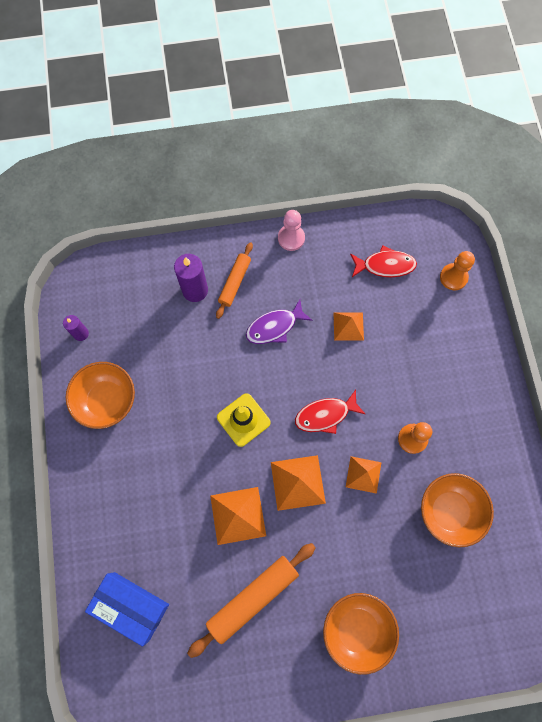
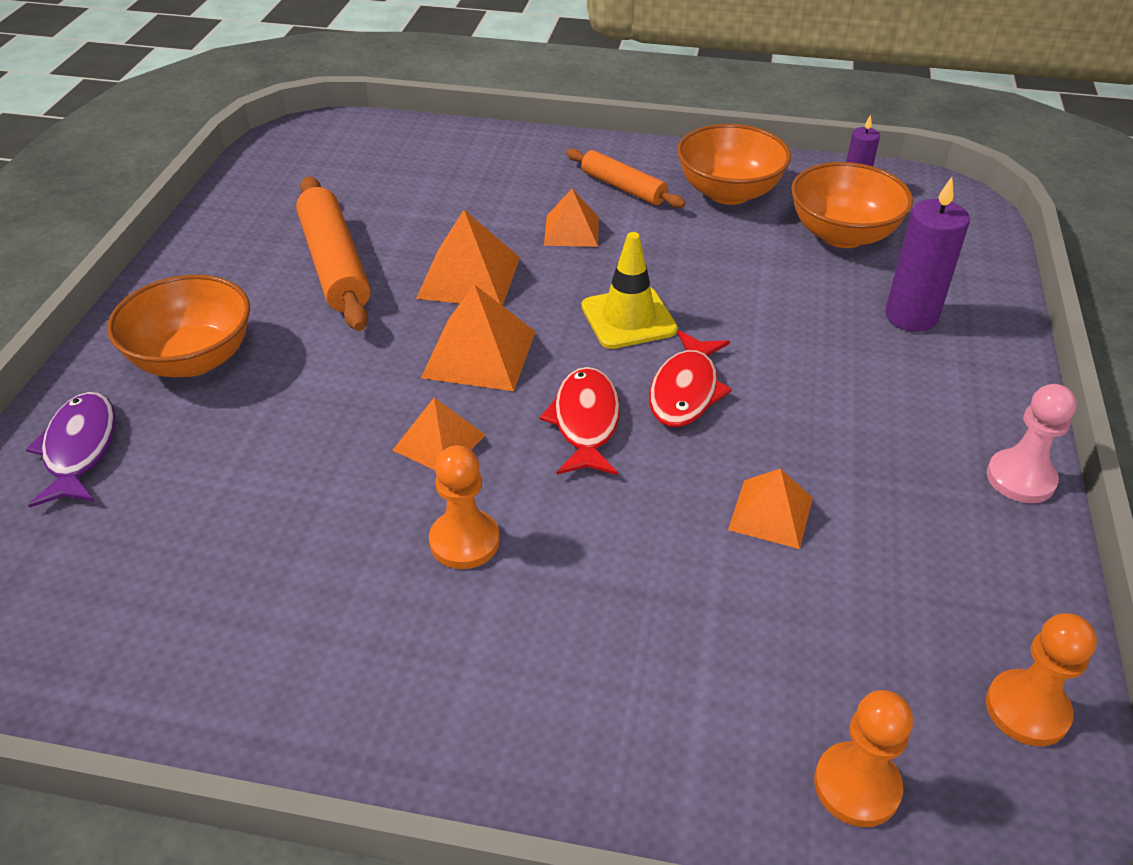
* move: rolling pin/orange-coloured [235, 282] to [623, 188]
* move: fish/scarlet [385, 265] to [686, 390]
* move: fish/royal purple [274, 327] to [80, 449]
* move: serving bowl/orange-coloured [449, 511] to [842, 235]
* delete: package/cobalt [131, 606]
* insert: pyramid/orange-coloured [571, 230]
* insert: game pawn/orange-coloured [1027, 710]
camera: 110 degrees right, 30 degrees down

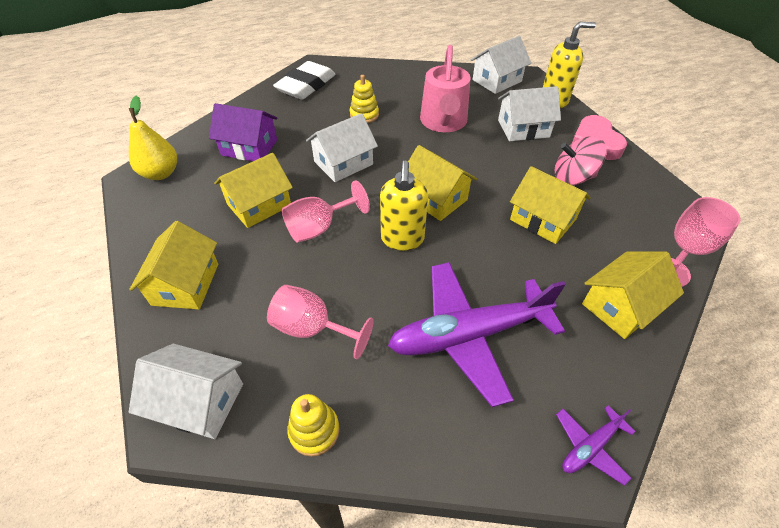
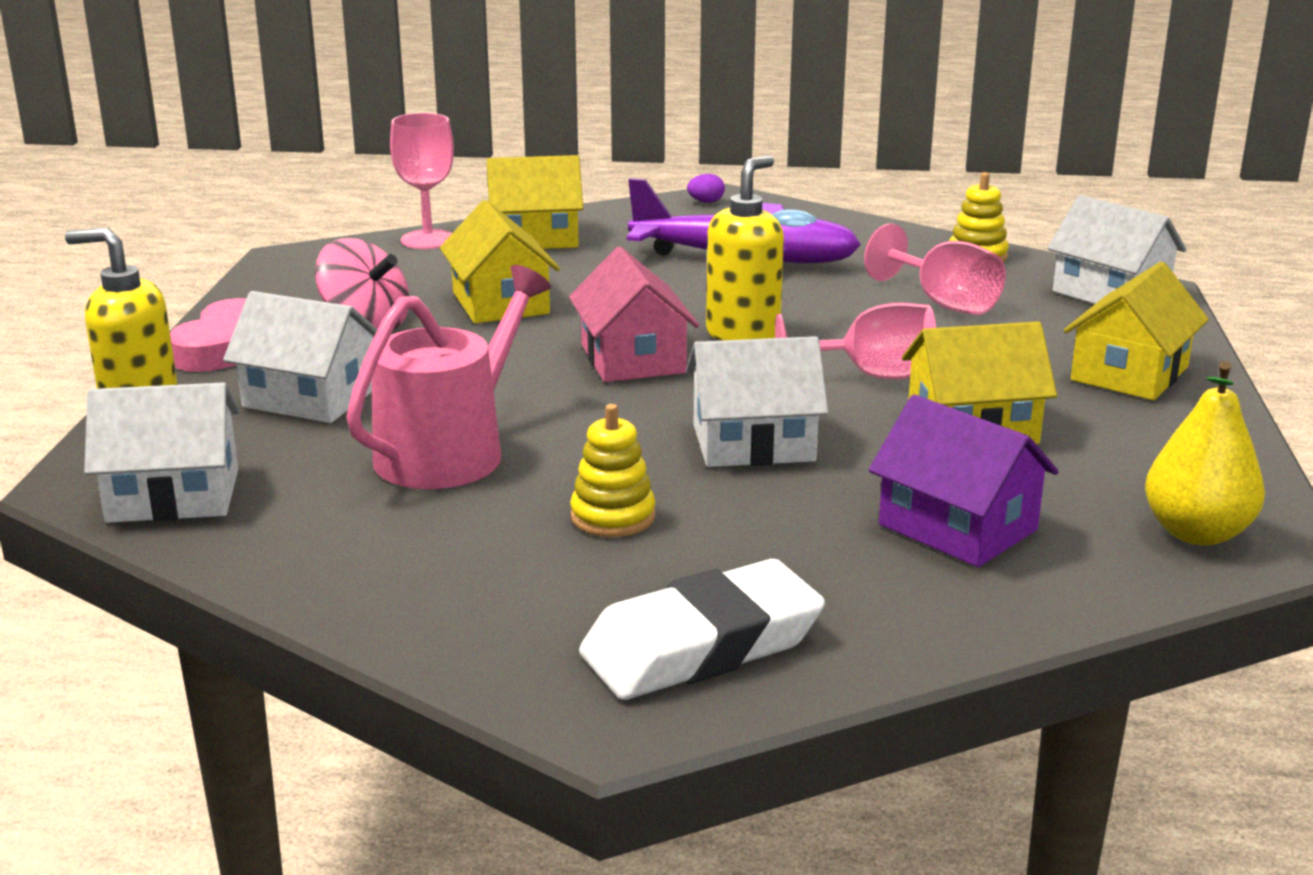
* recolor: toy house/bright yellow [435, 198] to toy house/pink [633, 359]
* replace: toy plane/royal purple [590, 447] to egg shape/royal purple [706, 202]
camera: 150 degrees left, 25 degrees down

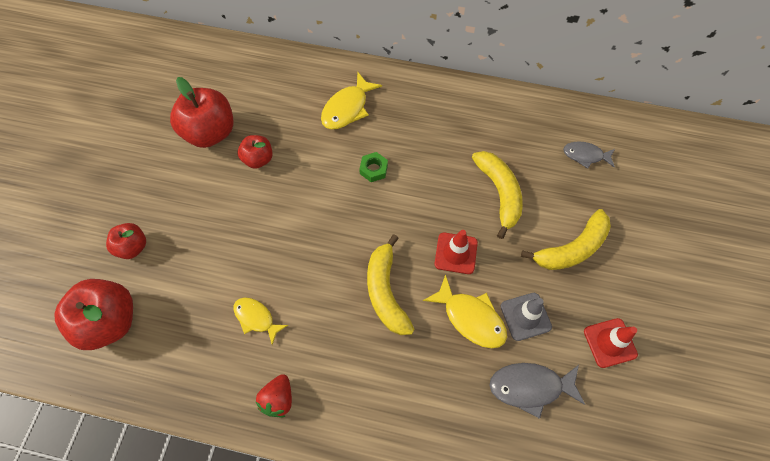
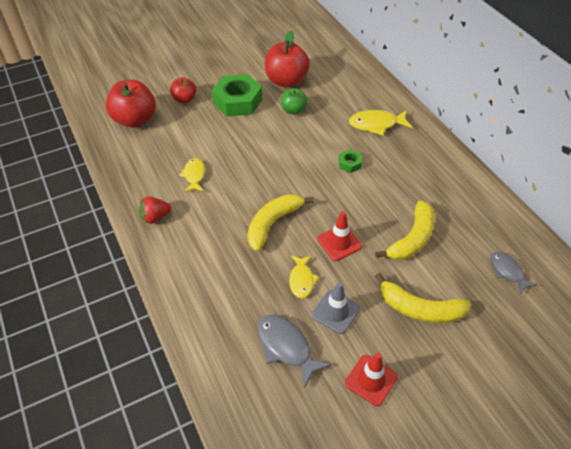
* recolor: apple/scarlet [258, 159] to apple/leaf-green [293, 110]
* resize: fish/bright yellow [470, 317] = [301, 280] x0.67
* insert: hexagon nut/leaf-green [237, 101]
camera: 50 degrees right, 15 degrees down

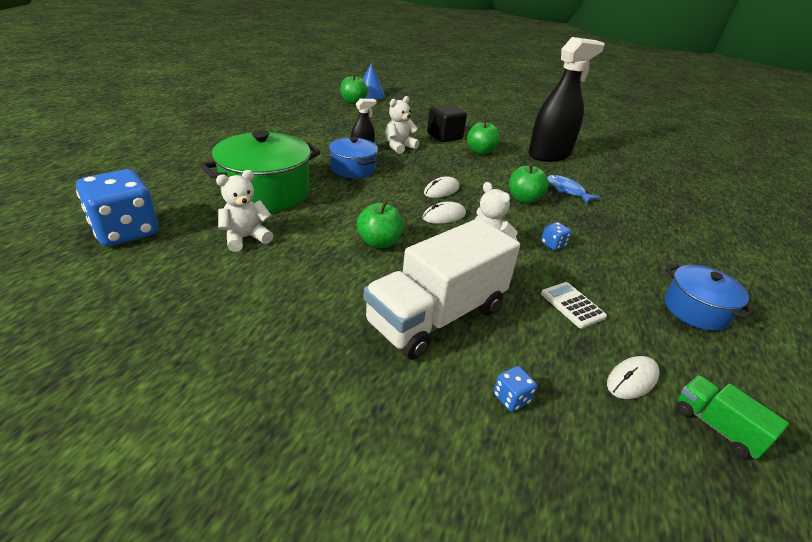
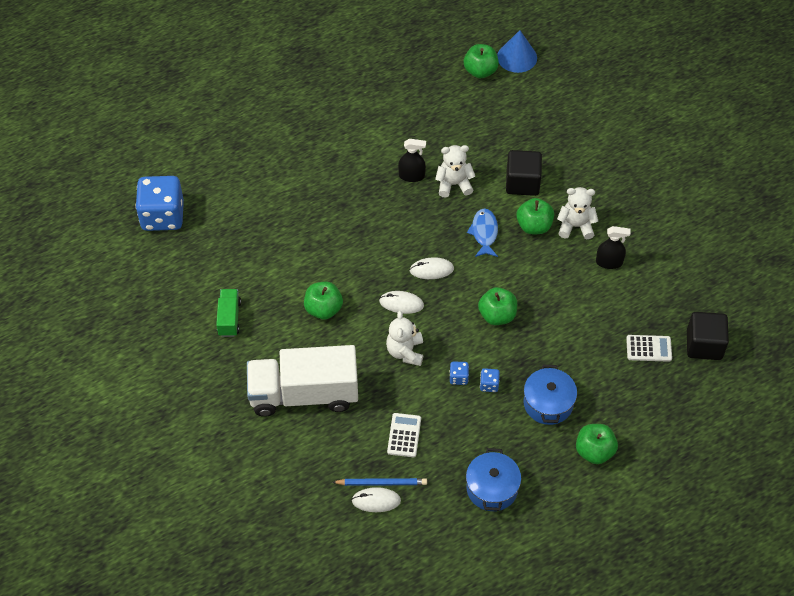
* resize: spray cleaner/jet-black [549, 154] = [609, 262] x0.44
* delete: pot/leaf-green [266, 192]
* move: pot/cobalt [353, 169] to [548, 403]
* move: teddy/pure white [245, 238] to [575, 226]
* move: fish/cobalt [567, 190] to [484, 233]
* move: die/cobalt [511, 398] to [489, 385]
* move: toy truck/leaf-green [716, 427] to [229, 318]
* insert: solid cube/jet-black [704, 345]
* insert: adding machine/pure white [648, 348]
* insert: apple/leaf-green [594, 451]
* insert: pencil/cobalt [381, 483]
camera: 40 degrees right, 20 degrees up

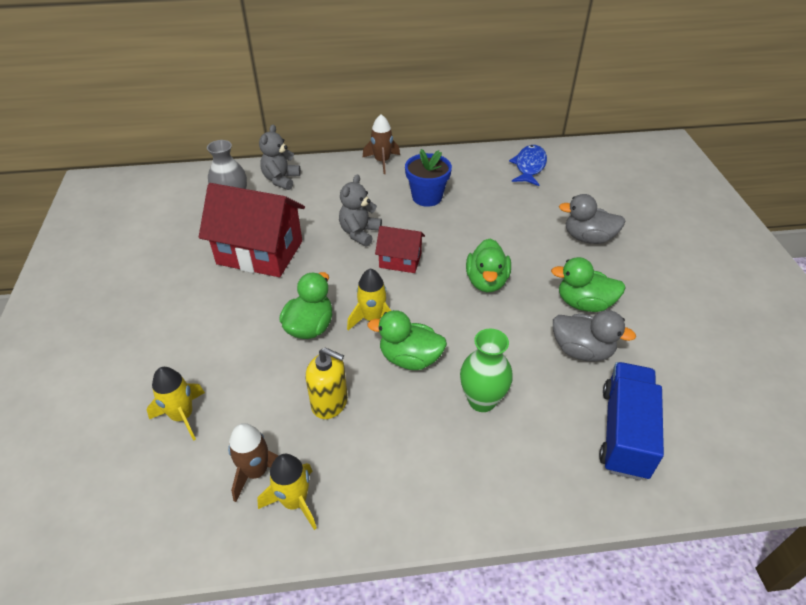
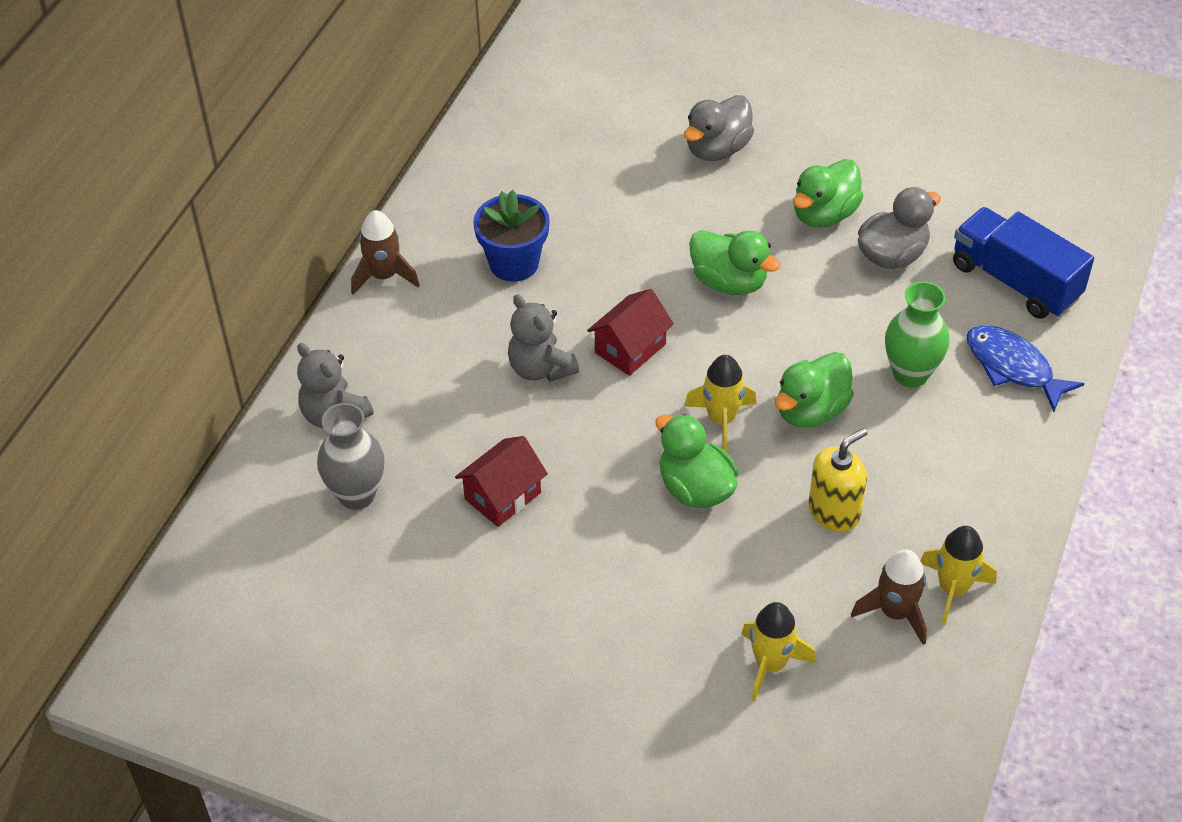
* move: fish/cobalt [529, 166] to [1013, 367]
* resize: toy house/scarlet [260, 252] = [502, 496] x0.53
camera: 60 degrees left, 5 degrees up

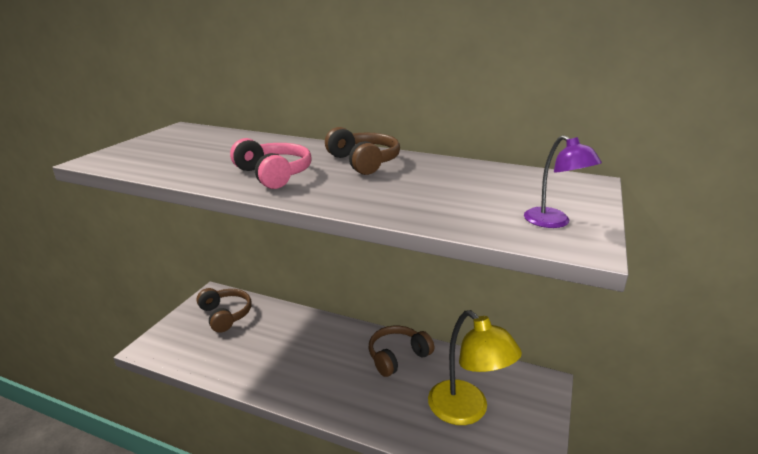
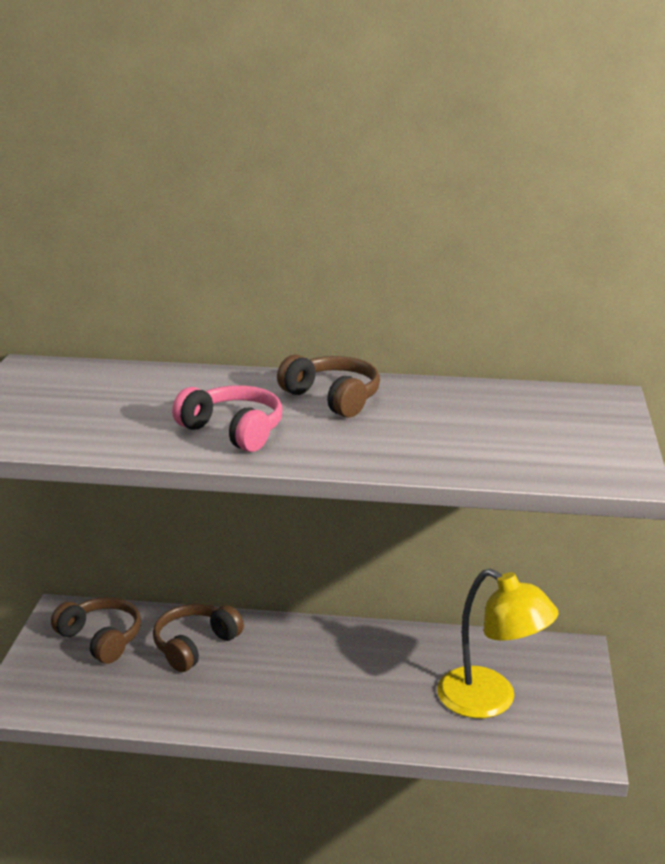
* delete: lamp/royal purple [554, 222]
* move: over-ear headphones/dark brown [397, 356] to [195, 645]
camera: 15 degrees left, 0 degrees up

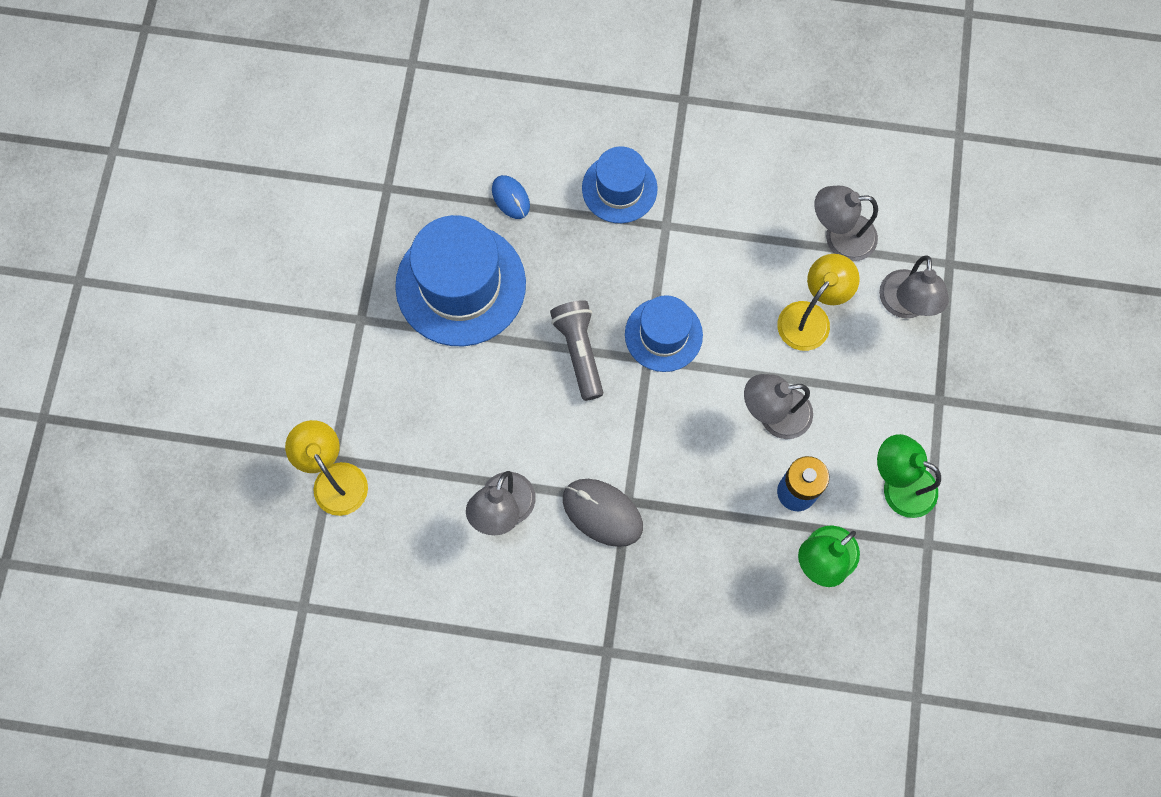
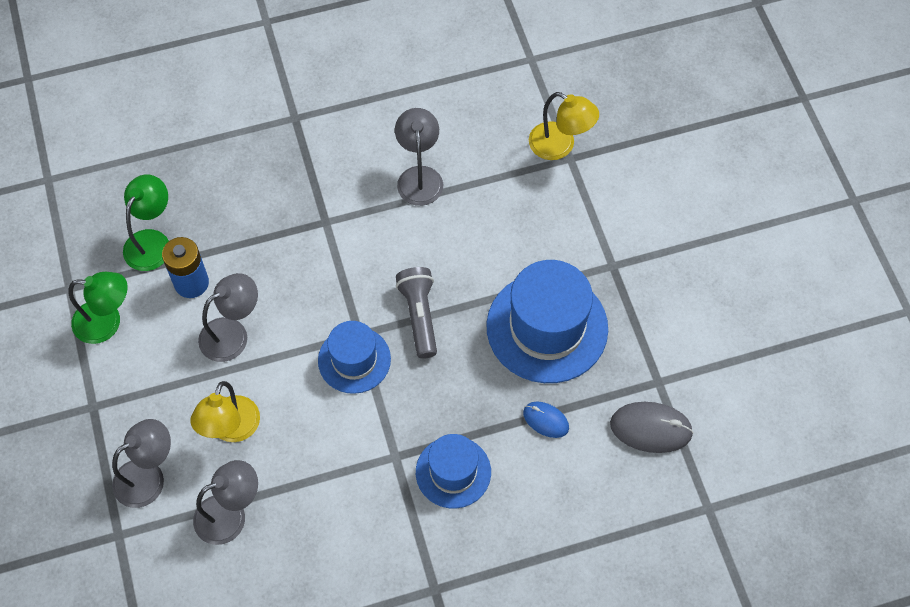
* rotate: lamp/grey [905, 305] = [148, 476] 75 degrees clockwise
* rotate: pocket torch/grey [579, 352] = [419, 316] 150 degrees counterclockwise
* move: mouse/grey [602, 513] to [651, 428]
camera: 155 degrees right, 10 degrees down

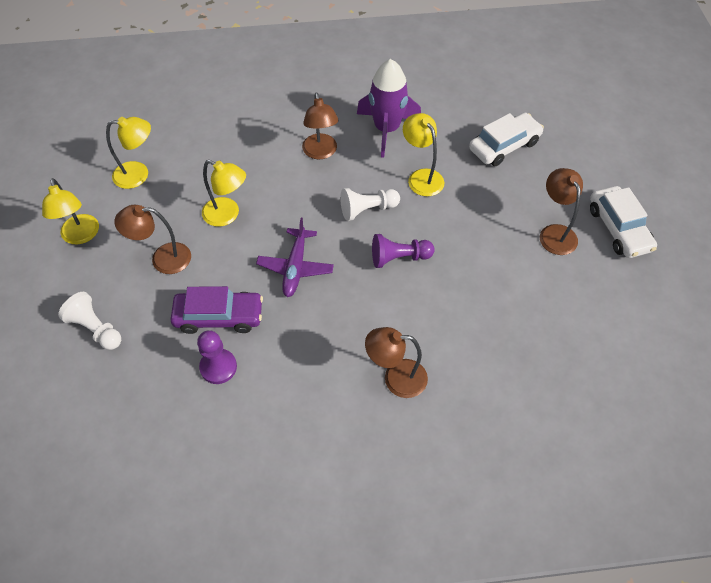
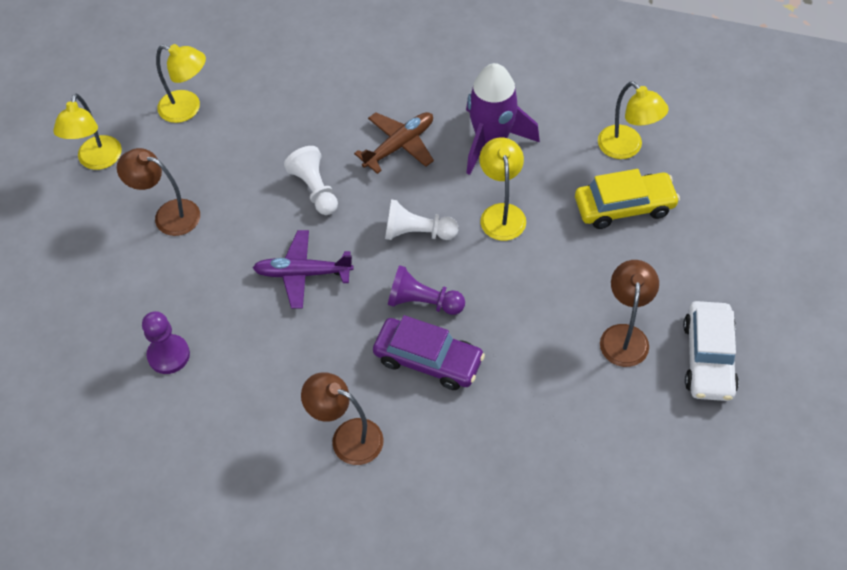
* replace: lamp/dark brown [321, 152] to toy plane/dark brown [399, 145]
* recolor: automobile/pure white [504, 146] to automobile/bright yellow [624, 207]
* move: lamp/bright yellow [227, 215] to [626, 148]
* rotate: toy plane/royal purple [295, 267] = [302, 273] 60 degrees clockwise
* move: automobile/royal purple [219, 317] to [428, 360]
* move: game pawn/pure white [95, 329] to [315, 189]
camera: 25 degrees right, 0 degrees up

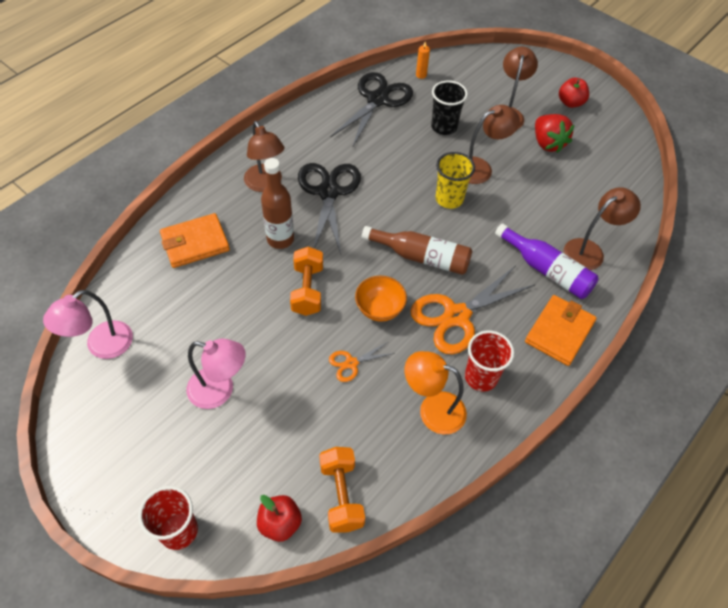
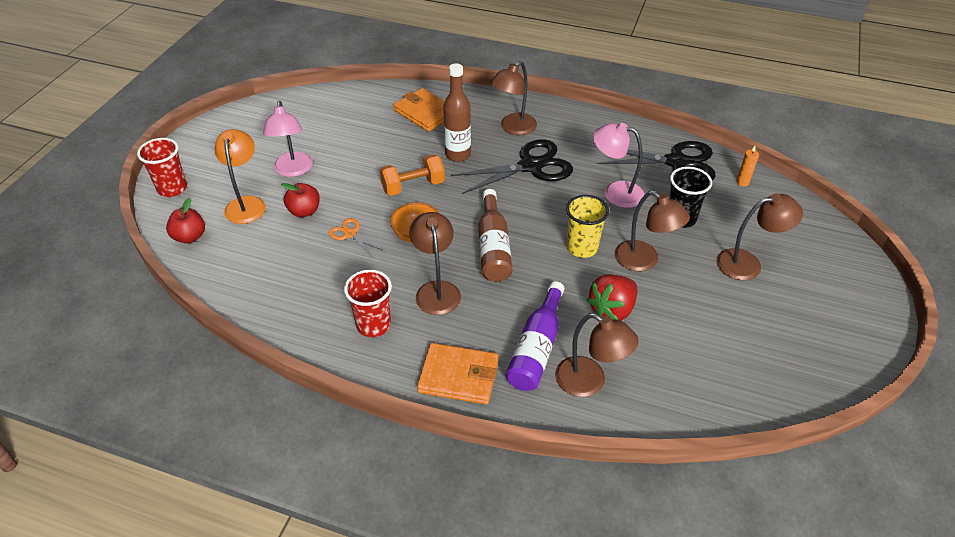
* move: apple/scarlet [570, 103] to [304, 211]
* move: toy strawberry/scarlet [547, 143] to [612, 310]
* replace: shears/orange-coloured [457, 316] to lamp/dark brown [436, 290]
* move: lamp/pink [101, 346] to [615, 192]
* move: lamp/orange-coloured [432, 409] to [246, 204]
* delete: free weight/orange-coloured [341, 495]
camera: 70 degrees right, 10 degrees down

